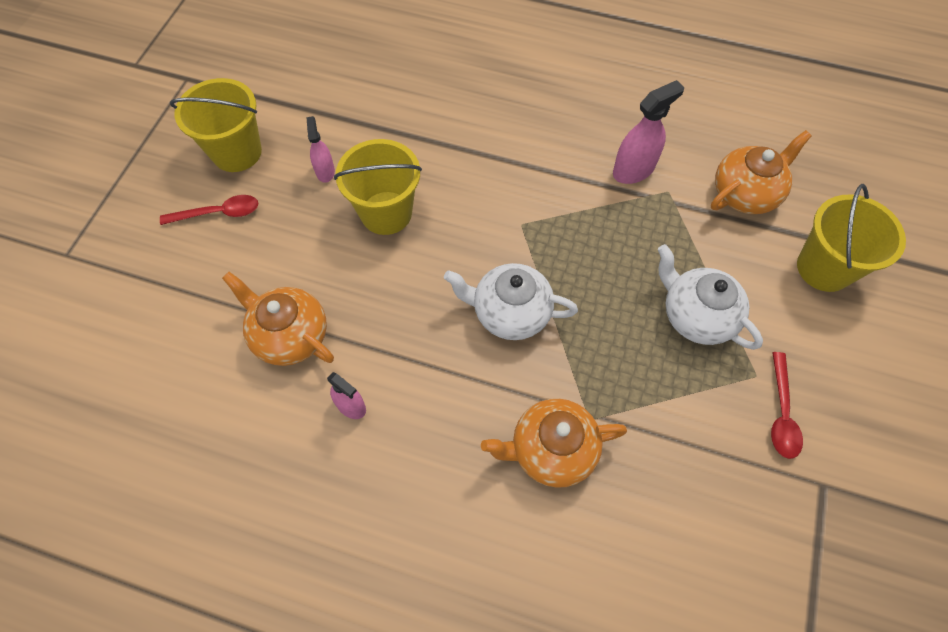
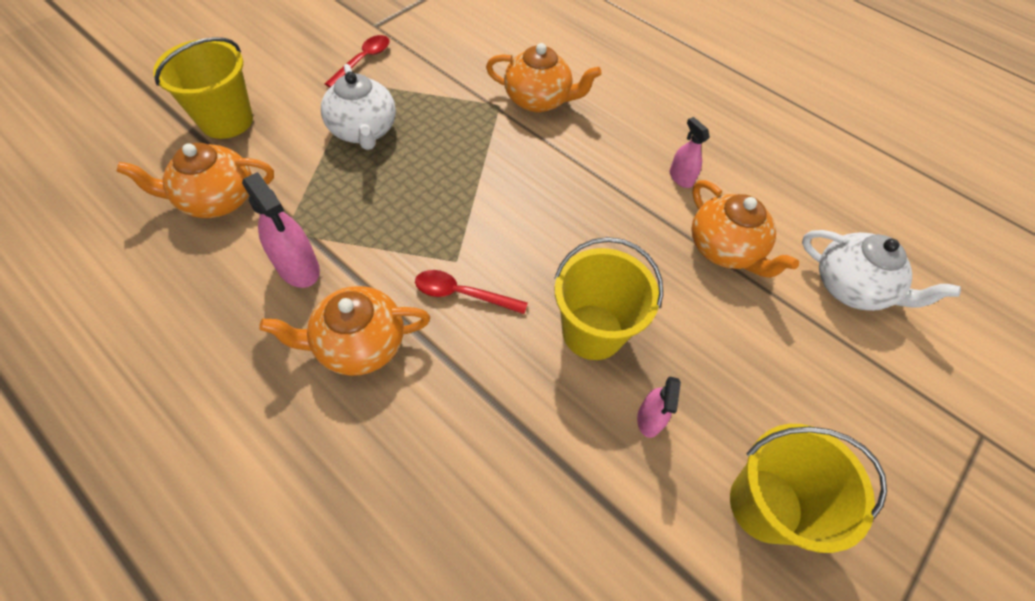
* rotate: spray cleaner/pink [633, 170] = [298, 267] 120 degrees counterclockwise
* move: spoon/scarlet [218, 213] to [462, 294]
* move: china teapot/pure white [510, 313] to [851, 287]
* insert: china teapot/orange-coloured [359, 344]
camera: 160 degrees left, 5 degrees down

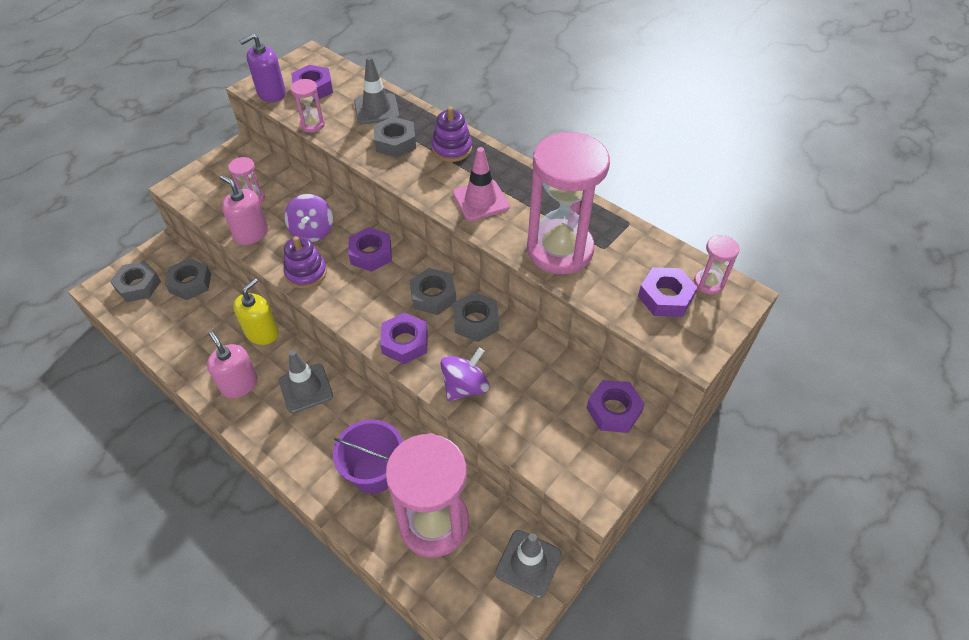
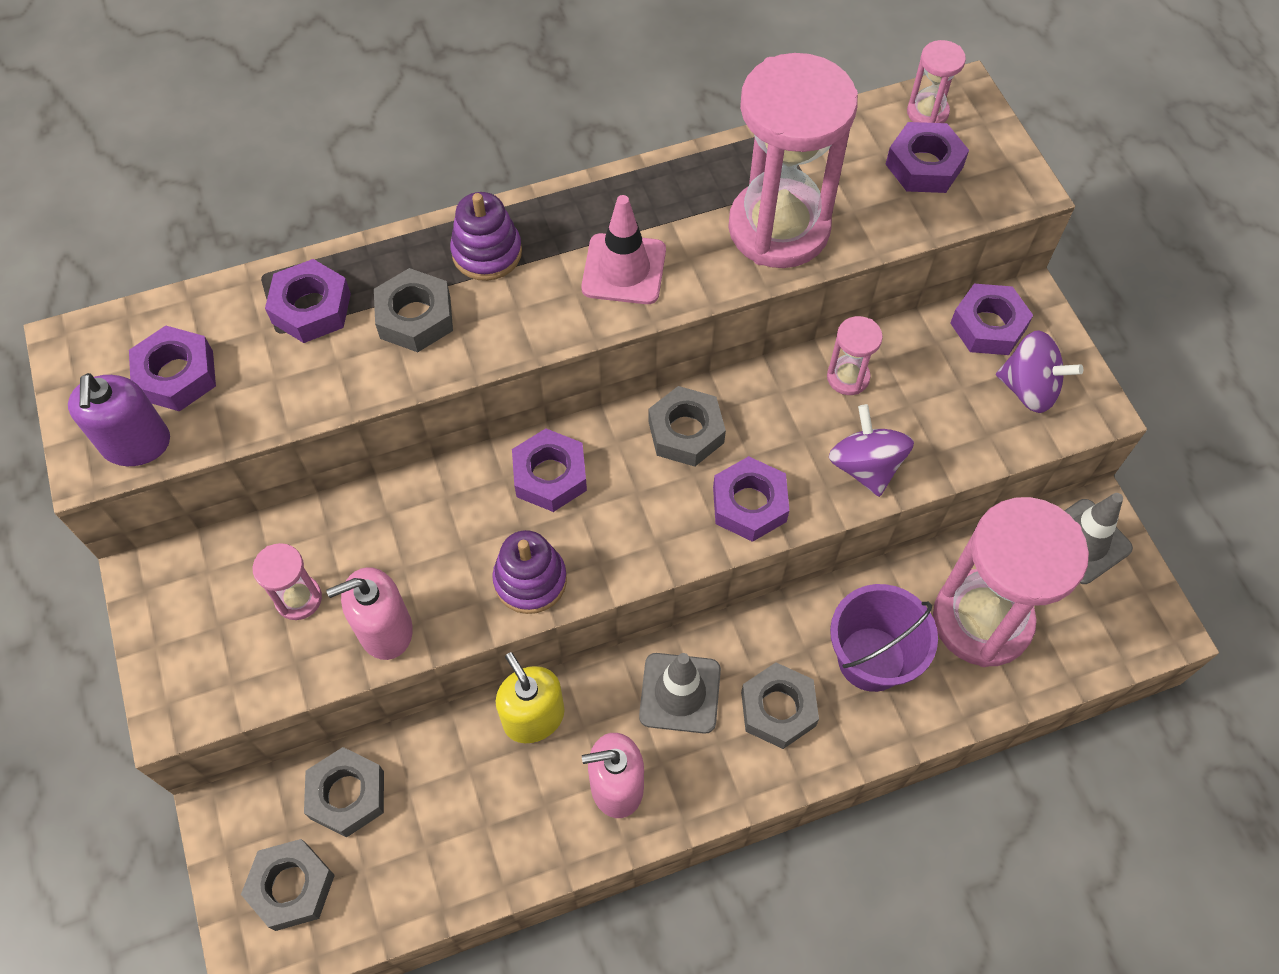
* replace: road cone/grey [376, 109] to hexagon nut/royal purple [311, 308]
* move: sandglass/pink [312, 124] to [848, 377]
* move: toy top/royal purple [312, 231] to [1029, 389]
* move: hexagon nut/grey [476, 321] to [778, 709]
camera: 60 degrees left, 10 degrees up

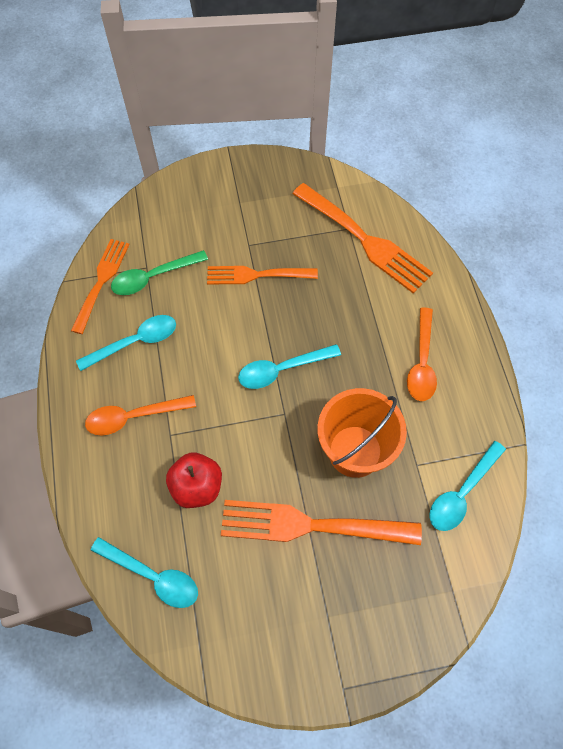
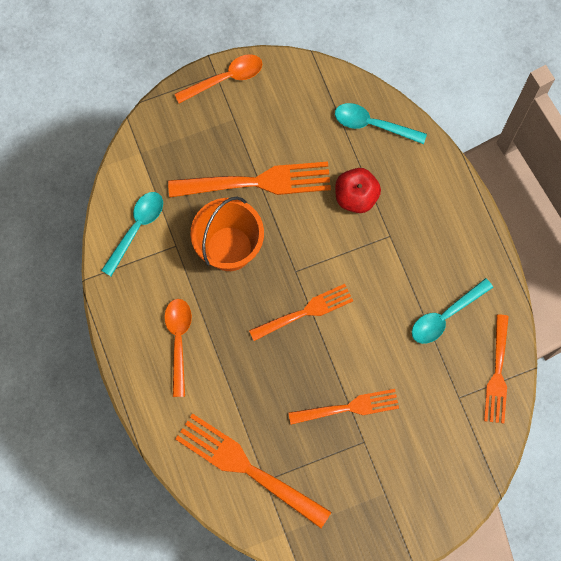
* delete: spoon/leaf-green [153, 277]
* replace: spoon/teal [282, 370] to table fork/orange-coloured [305, 312]
* move: spoon/orange-coloured [133, 417] to [225, 78]
camera: 170 degrees right, 10 degrees up

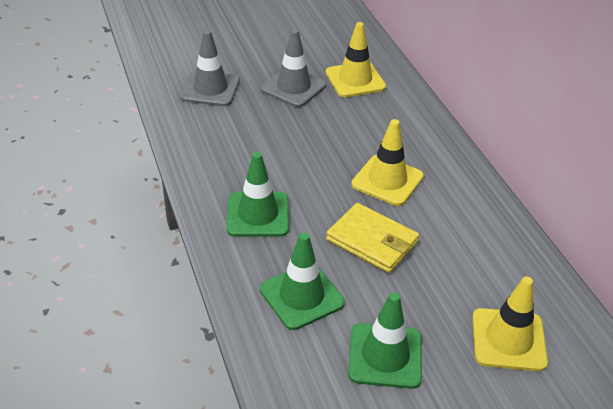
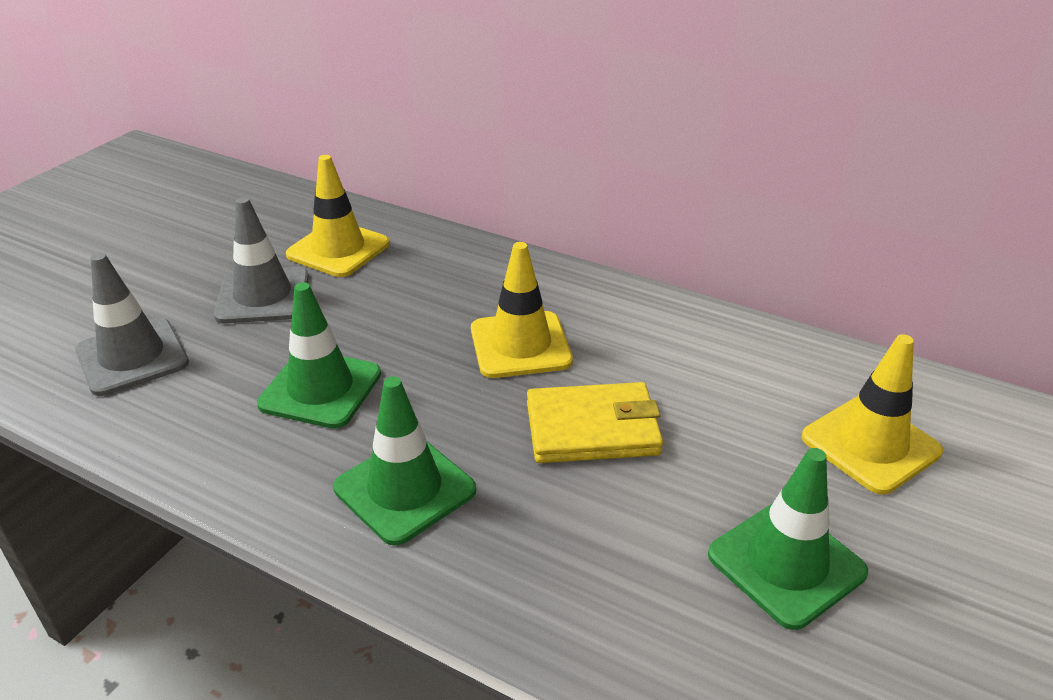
* move: road cone/leaf-green [301, 296] to [320, 389]
camera: 40 degrees left, 5 degrees down

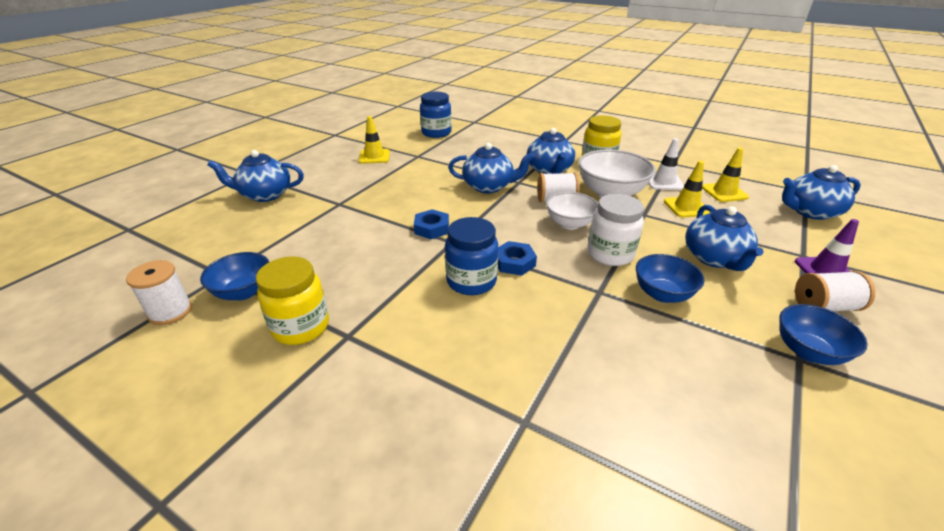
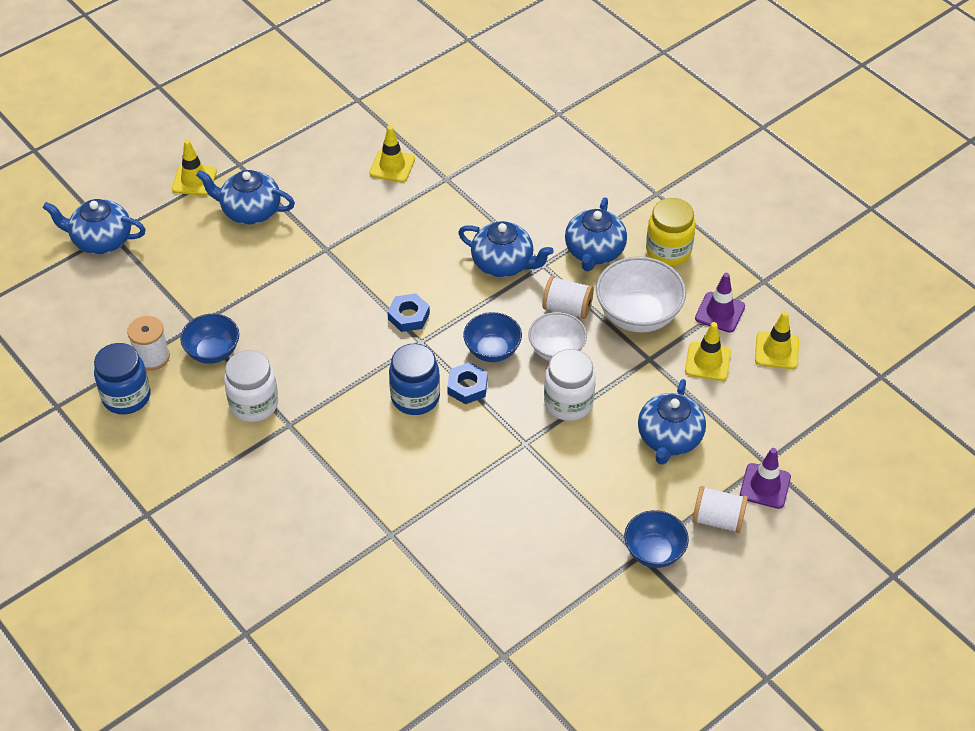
* move: jar/cobalt [436, 133] to [126, 397]
* recolor: road cone/pure white [664, 182] to road cone/royal purple [720, 312]
* move: china teapot/cobalt [810, 212] to [101, 240]
* move: serving bowl/cobalt [662, 294] to [492, 350]
* recolor: jar/bright yellow [301, 327] to jar/pure white [254, 404]
* insert: road cone/bright yellow [194, 180]
camera: 20 degrees right, 15 degrees up

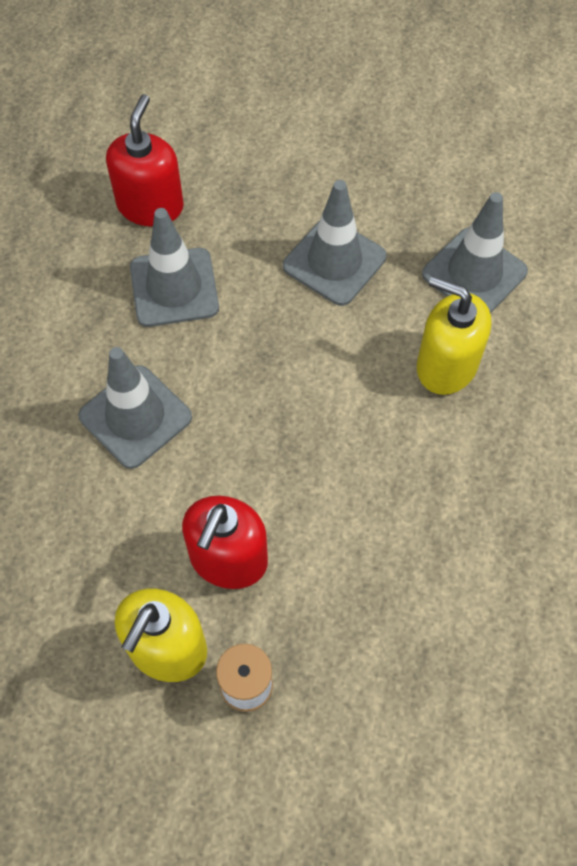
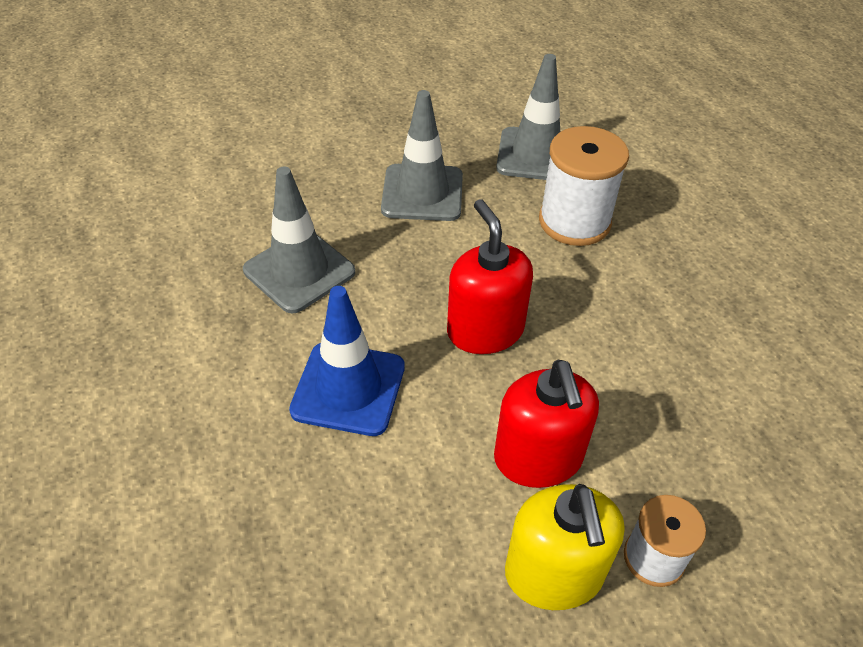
* move: soap pump/scarlet [150, 205] to [485, 330]
* replace: soap pump/bright yellow [446, 365] to bobbin/pure white [574, 221]
* recolor: road cone/grey [135, 416] to road cone/cobalt [348, 388]
camera: 35 degrees left, 15 degrees down

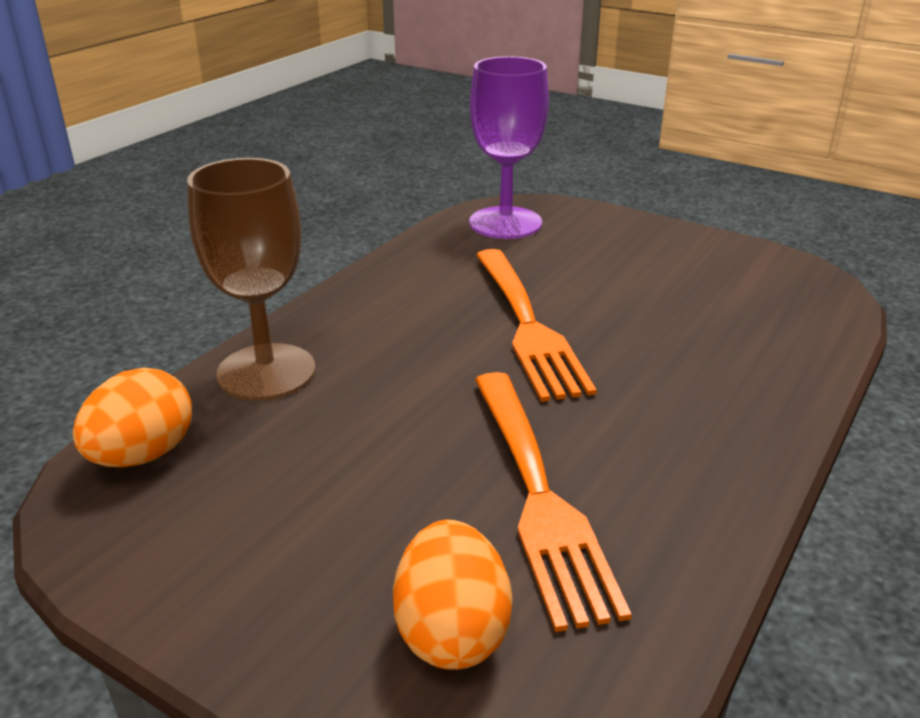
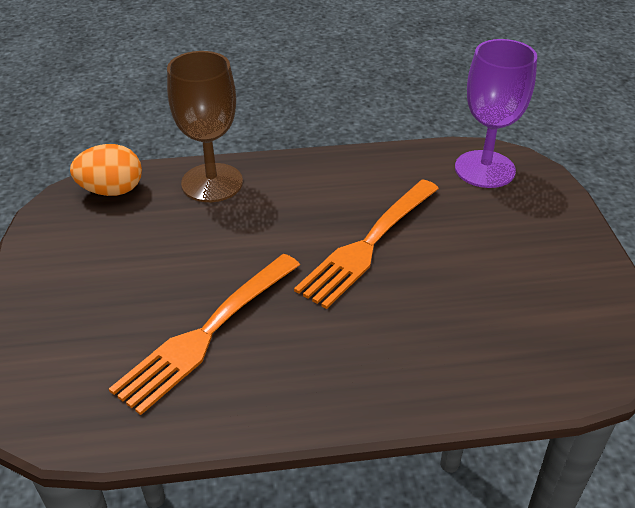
* delete: egg shape/orange-coloured [452, 632]
camera: 50 degrees right, 10 degrees up

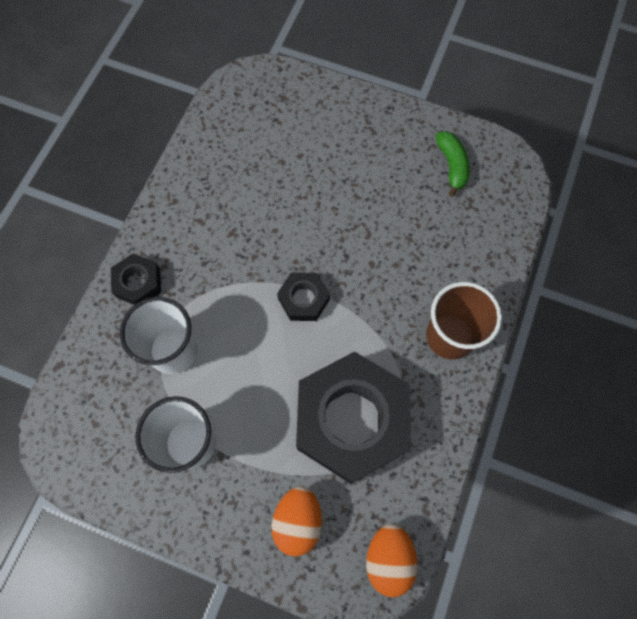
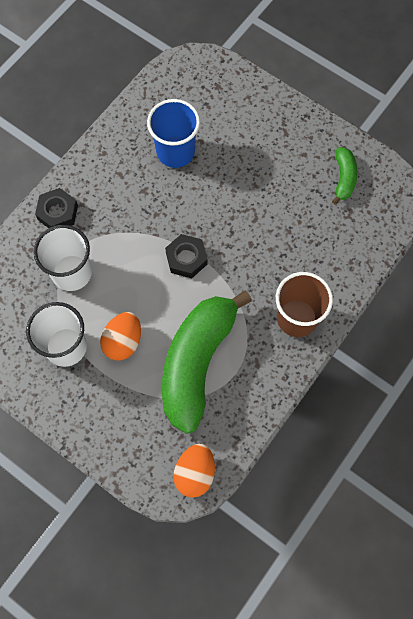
* replace: hexagon nut/jet-black [351, 420] to banana fruit/leaf-green [197, 363]
* move: egg shape/orange-coloured [298, 521] to [123, 341]
* insert: cup/cobalt [175, 152]
camera: 15 degrees right, 0 degrees up

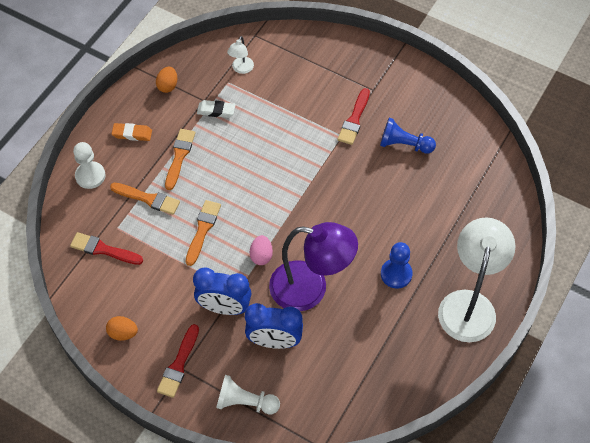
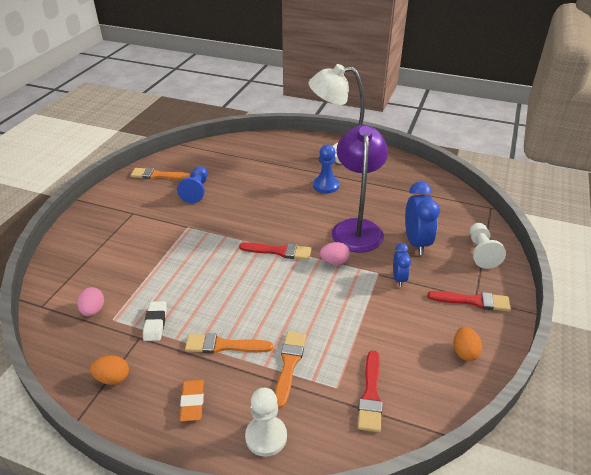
* replace: lamp/pure white [241, 69] to egg shape/pink [93, 310]
* move: paint brush/scarlet [354, 119] to [279, 251]
* move: paint brush/orange-coloured [202, 230] to [158, 175]
* resize: bedside clock/cobalt [224, 307] = [399, 279] x0.57
camera: 100 degrees left, 20 degrees down

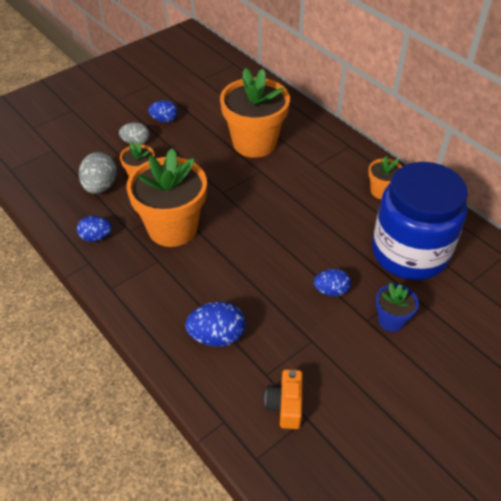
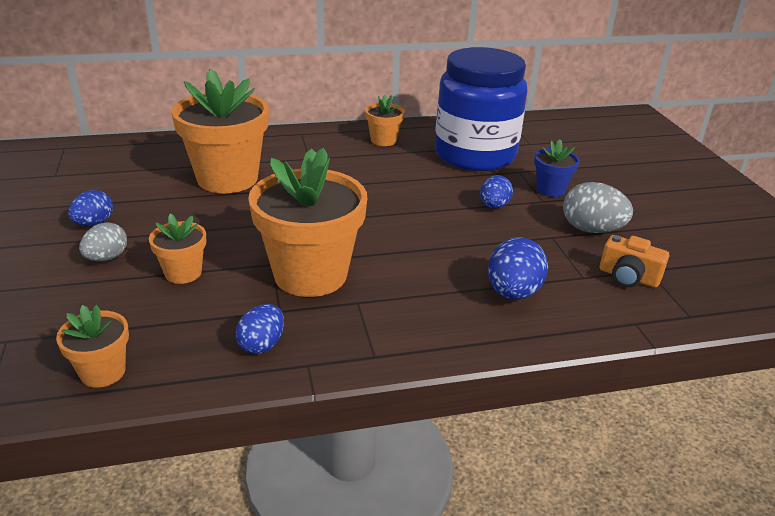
* move: egg shape/grey [100, 187] to [591, 230]
* insert: flower pot/orange-coloured [103, 372]
camera: 65 degrees left, 15 degrees down

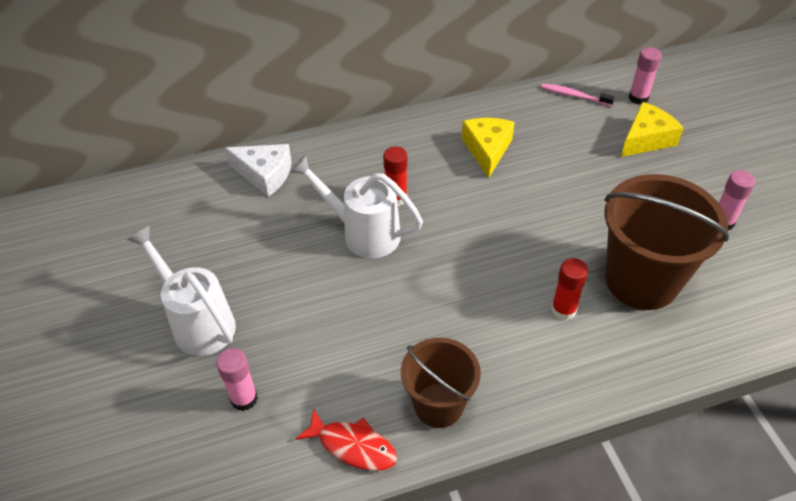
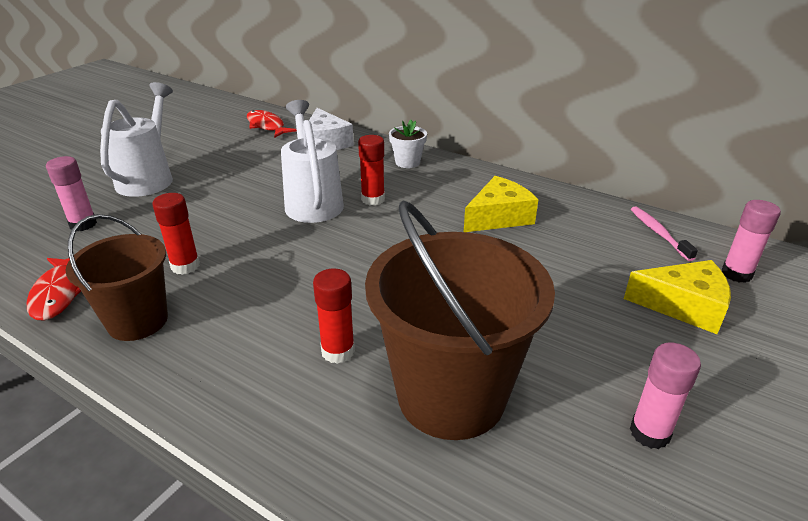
* insert: fish/scarlet [267, 126]
* insert: flower pot/pure white [407, 162]
* insert: glue/scarlet [185, 266]
camera: 50 degrees right, 15 degrees down

